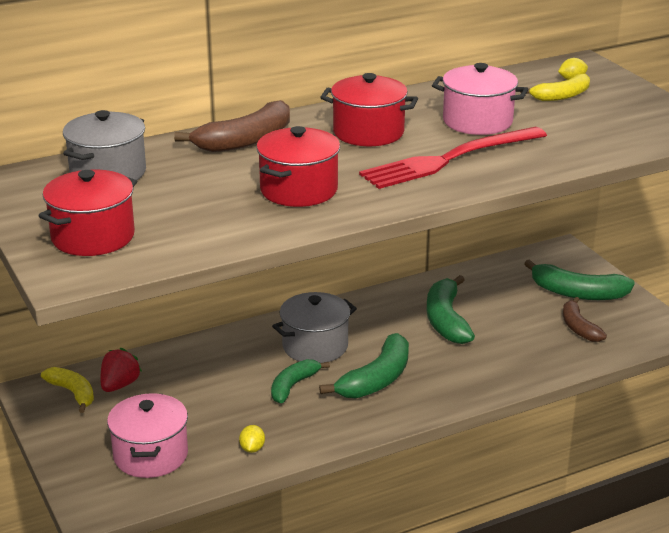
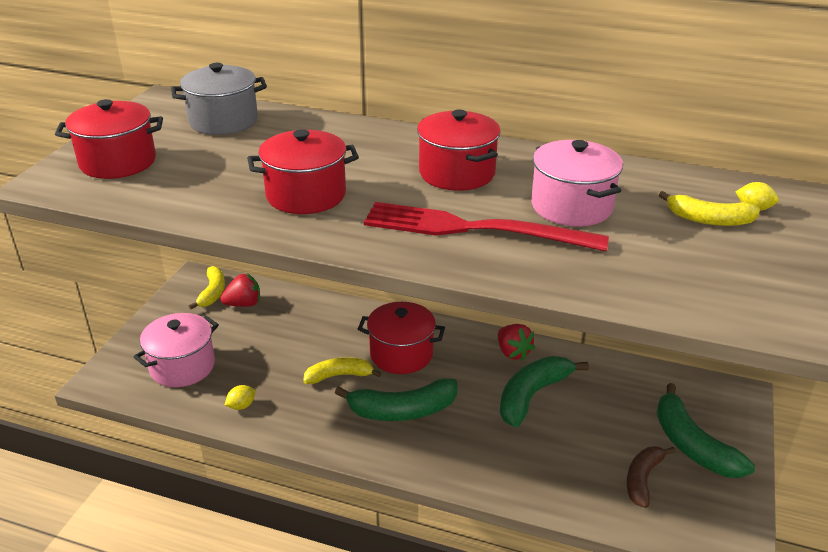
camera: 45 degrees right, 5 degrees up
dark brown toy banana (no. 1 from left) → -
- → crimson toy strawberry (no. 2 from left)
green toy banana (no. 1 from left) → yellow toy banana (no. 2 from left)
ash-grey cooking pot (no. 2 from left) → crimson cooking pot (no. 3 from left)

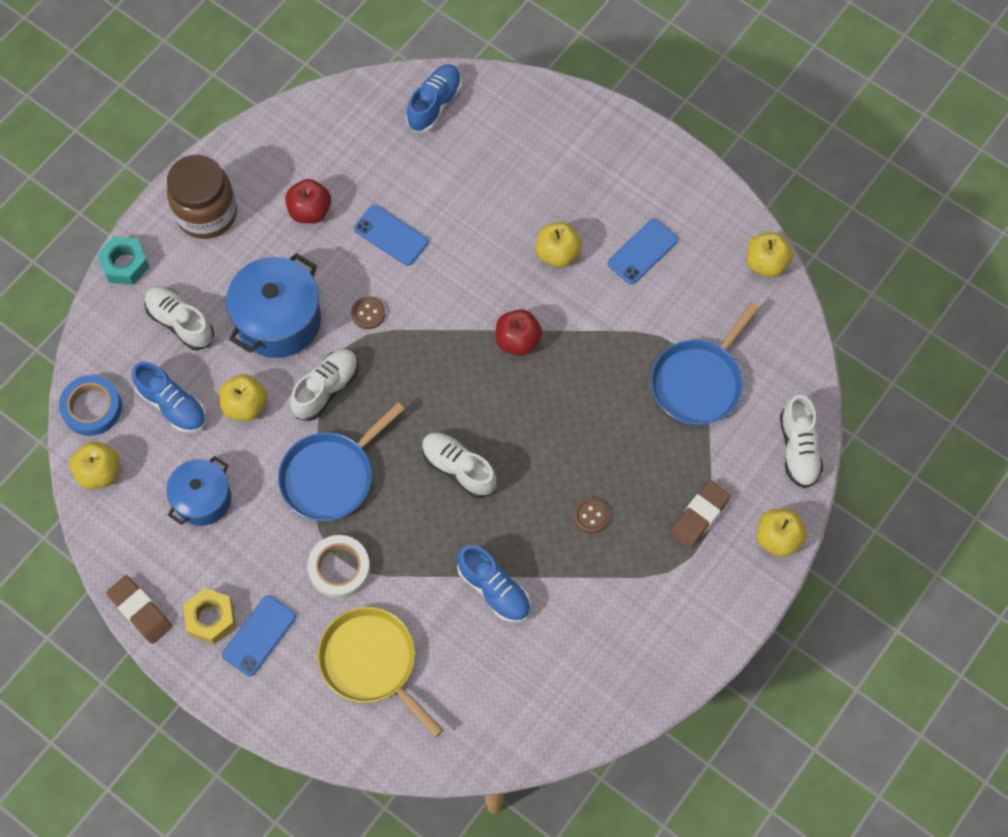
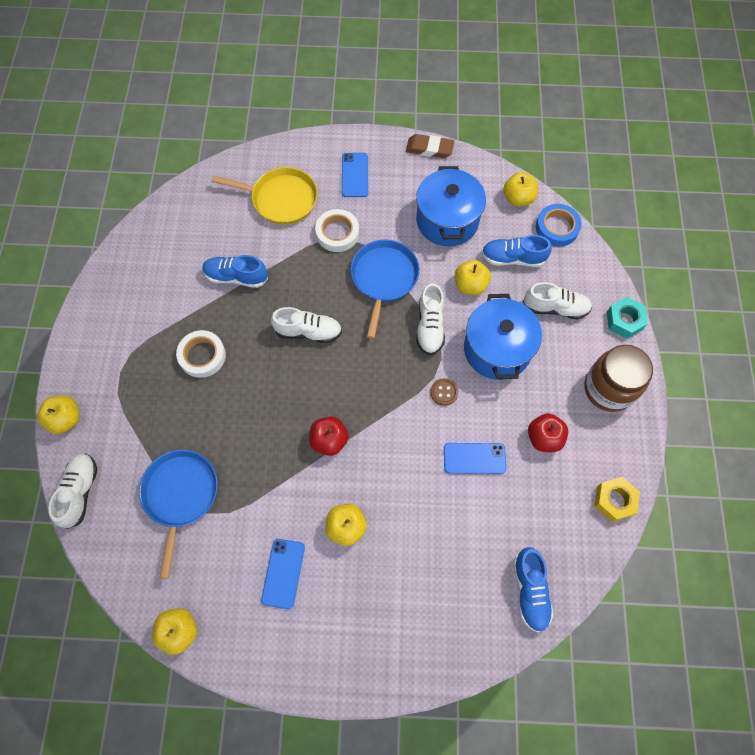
camera: 145 degrees right, 0 degrees up
dark brown eraser (no. 2 from left) → -
yellow nut, relocated
dark brown shirt button (no. 2 from left) → white roll of tape (no. 1 from left)
white shoe (no. 4 from left in the first image) → white shoe (no. 1 from left), 45 degrees clockwise
royal blue cooking pot (no. 1 from left), x1.55

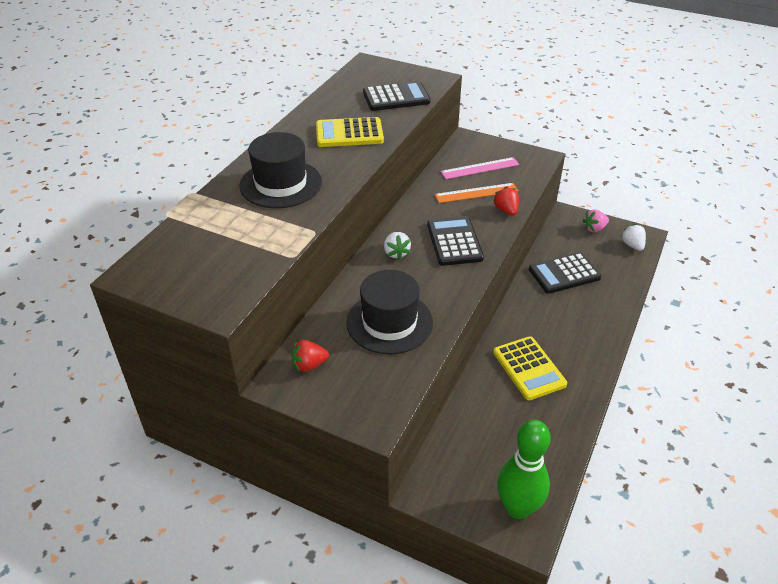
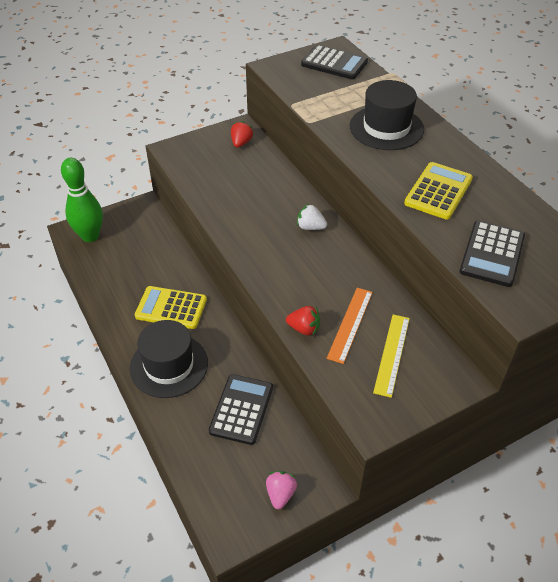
camera: 125 degrees right, 5 degrees up
white toy strawberry (no. 2 from left) → -
jet-black hat (no. 2 from left in the first image) → jet-black hat (no. 1 from left), relocated
jet-black calculator (no. 2 from left), relocated
rose-pink straightedge → yellow straightedge

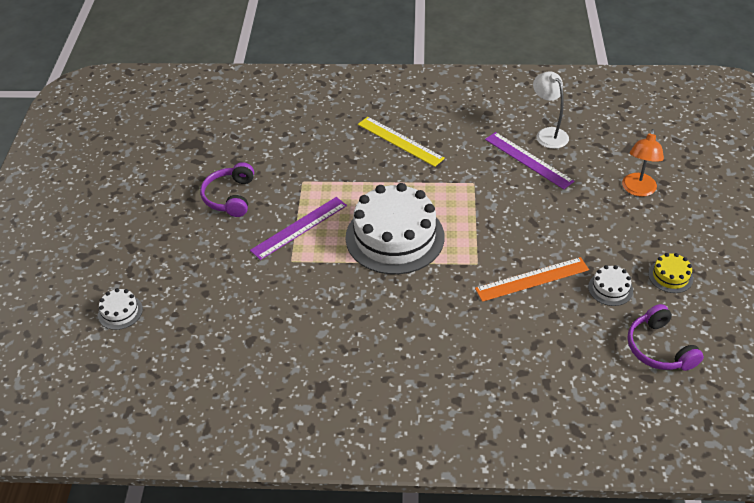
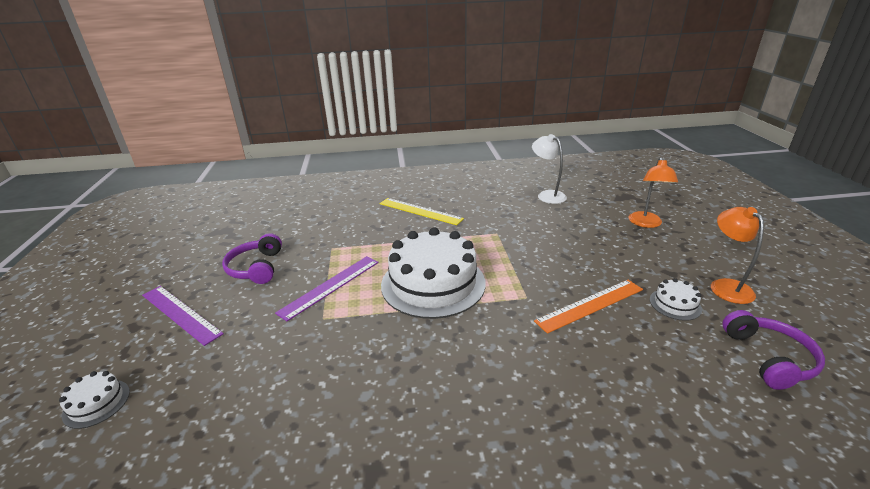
camera: 10 degrees left, 15 degrees down
violet straightedge (no. 2 from left in the first image) → violet straightedge (no. 1 from left), relocated
yellow gateau → bright orange desk lamp (no. 2 from left)
violet over-ear headphones (no. 2 from left), 150 degrees counterclockwise

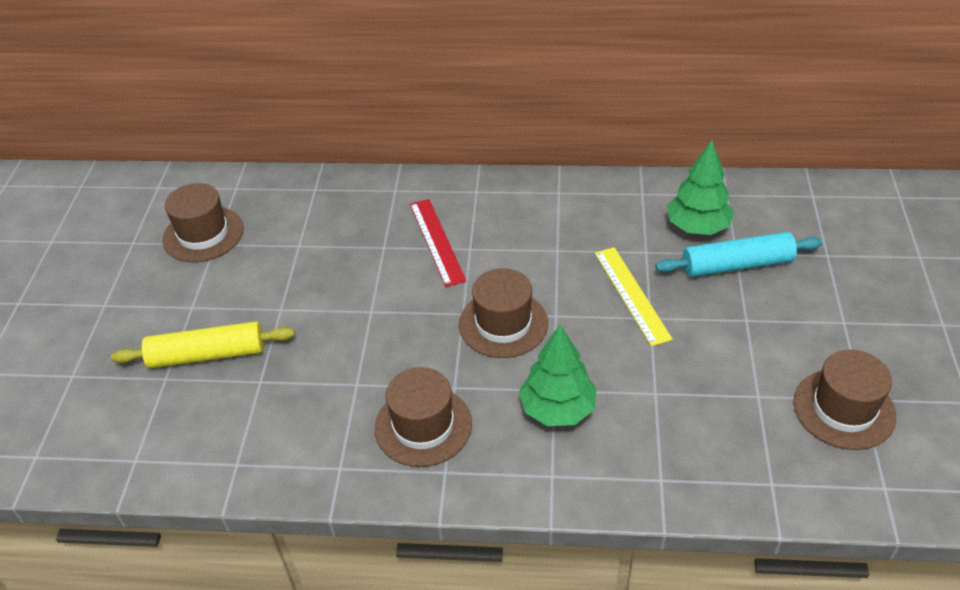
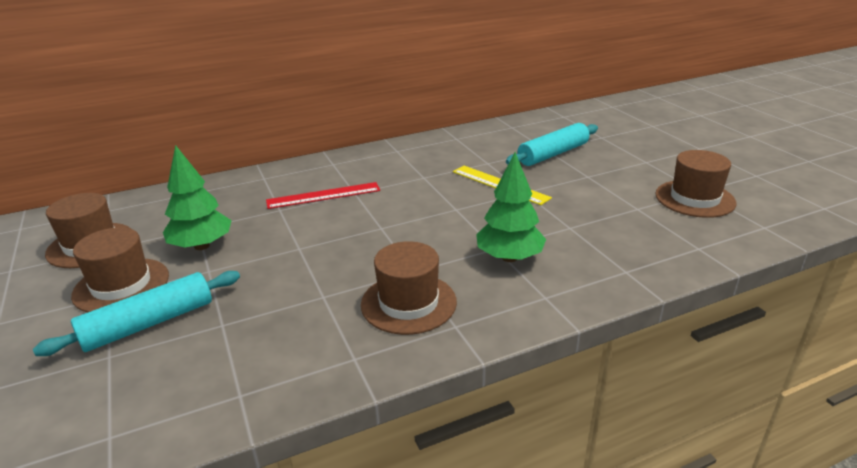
camera: 30 degrees left, 15 degrees down
dark brown hat (no. 3 from left in the first image) → dark brown hat (no. 2 from left), relocated
green fir tree (no. 2 from left in the first image) → green fir tree (no. 1 from left), relocated
yellow rolling pin → aqua rolling pin (no. 1 from left)
crimson straightedge, 60 degrees counterclockwise

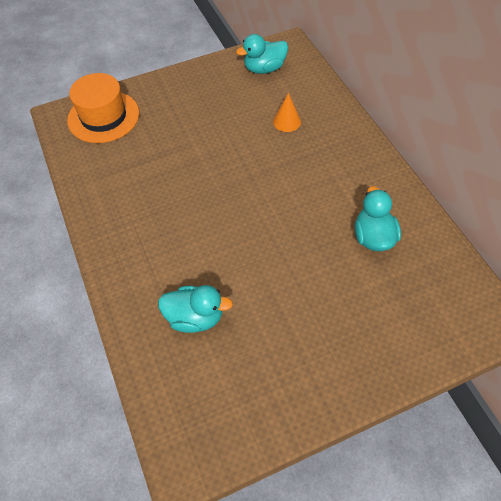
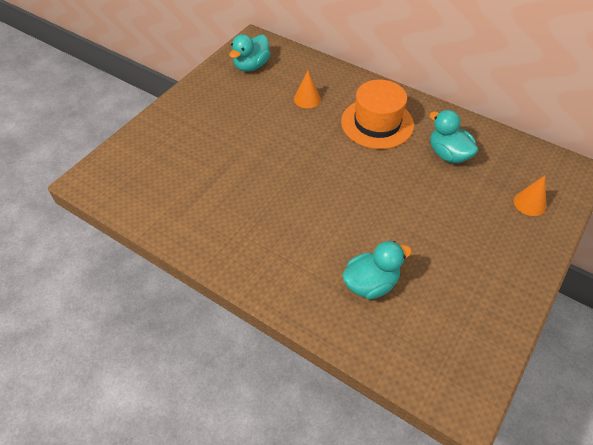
camera: 35 degrees left, 5 degrees down
- → bright orange solid cone (no. 2 from left)
bright orange hat, relocated

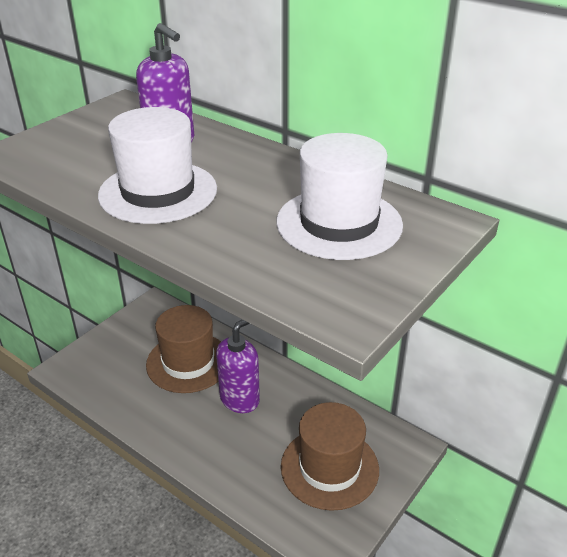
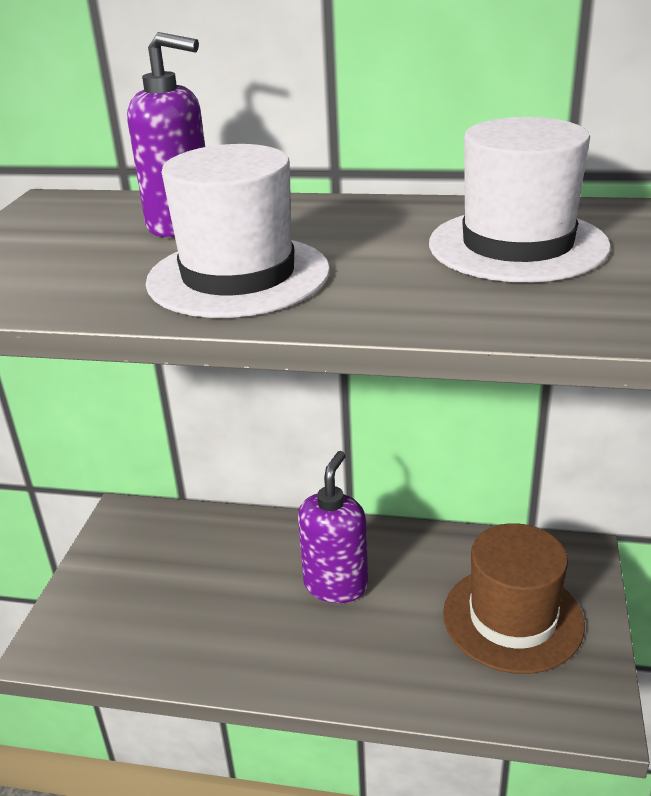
camera: 25 degrees left, 5 degrees down
dark brown hat (no. 1 from left) → -

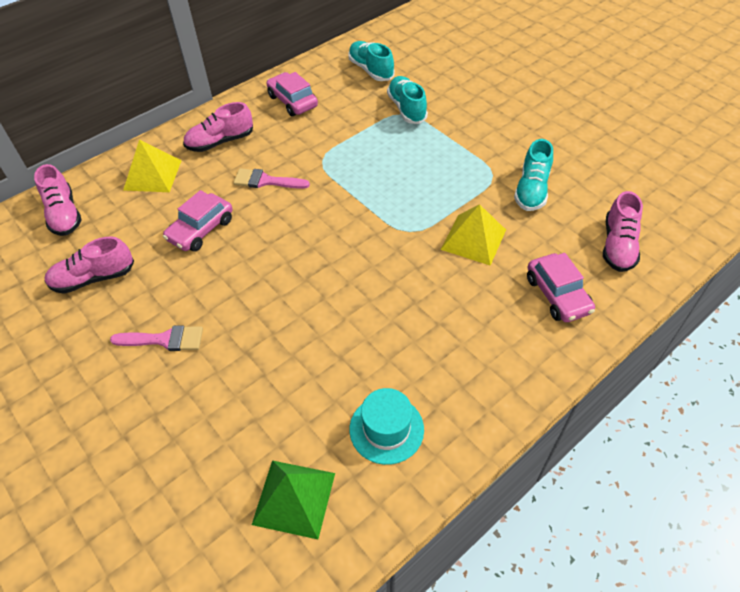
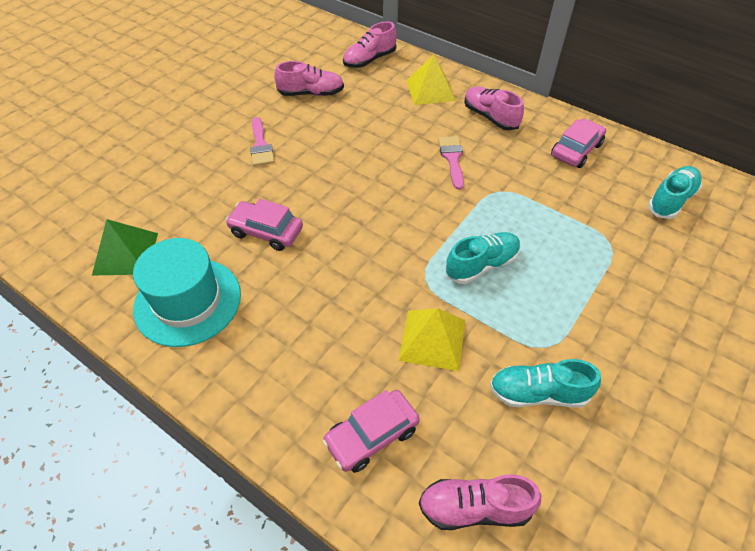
camera: 75 degrees right, 0 degrees up
rose-pink car (no. 1 from left), relocated
aqua shoe (no. 2 from left in the first image) → aqua shoe (no. 1 from left), relocated
rose-pink shoe (no. 2 from left in the first image) → rose-pink shoe (no. 1 from left), 120 degrees clockwise
aqua hat, x1.58

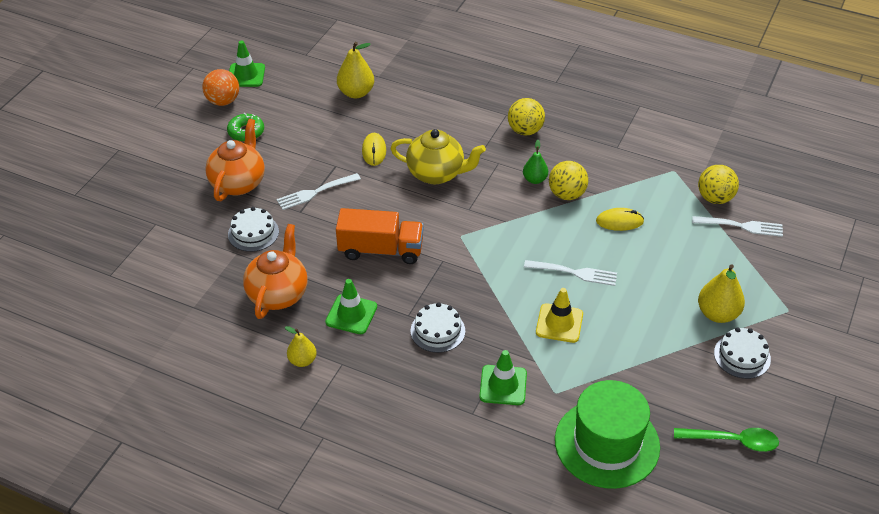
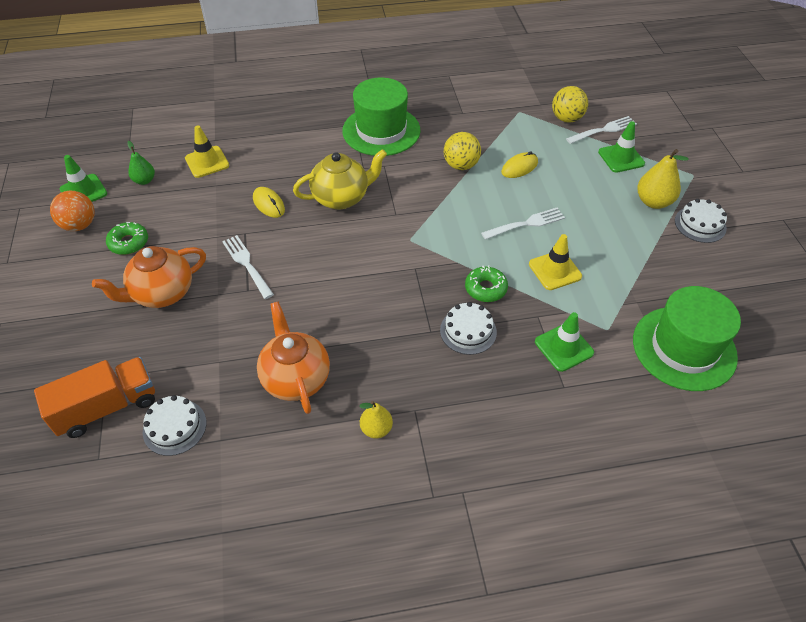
camera: 35 degrees left, 5 degrees up
green tablespoon → -
- → green glazed donut (no. 2 from left)
white gateau (no. 1 from left), relocated
green safety cone (no. 2 from left in the first image) → green safety cone (no. 3 from left), relocated
bright orange toy truck, relocated
green pear, relocated
yellow pear (no. 2 from left) → yellow safety cone (no. 1 from left)
yellow play ball (no. 1 from left) → green hat (no. 1 from left)
bright orange tea pot (no. 1 from left), 105 degrees counterclockwise
white dinner fork (no. 1 from left), 120 degrees clockwise

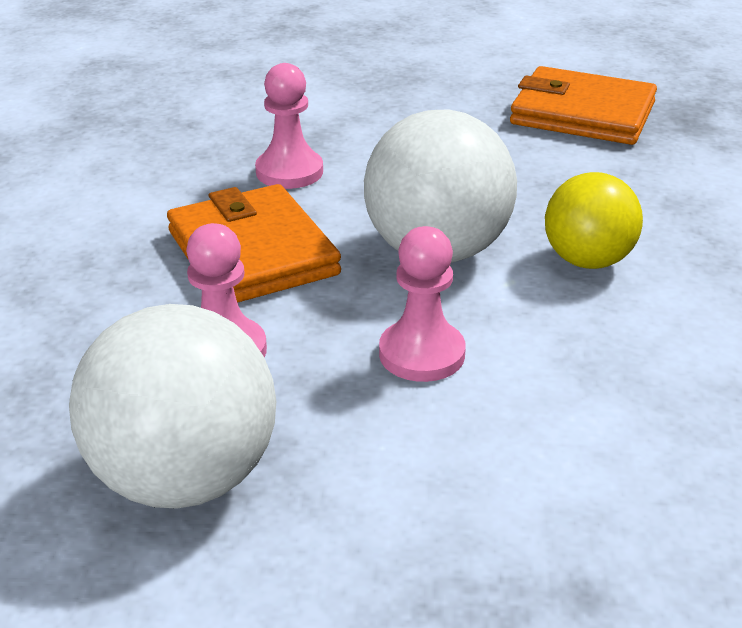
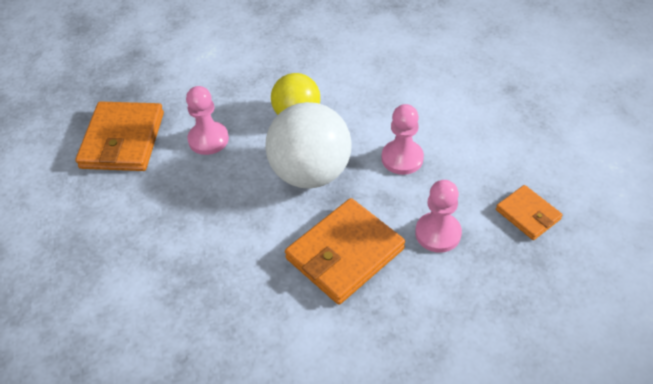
camera: 105 degrees left, 15 degrees up
rose-pink pawn (no. 2 from left in the first image) → rose-pink pawn (no. 1 from left), relocated
white play ball (no. 1 from left) → bright orange wallet (no. 3 from left)

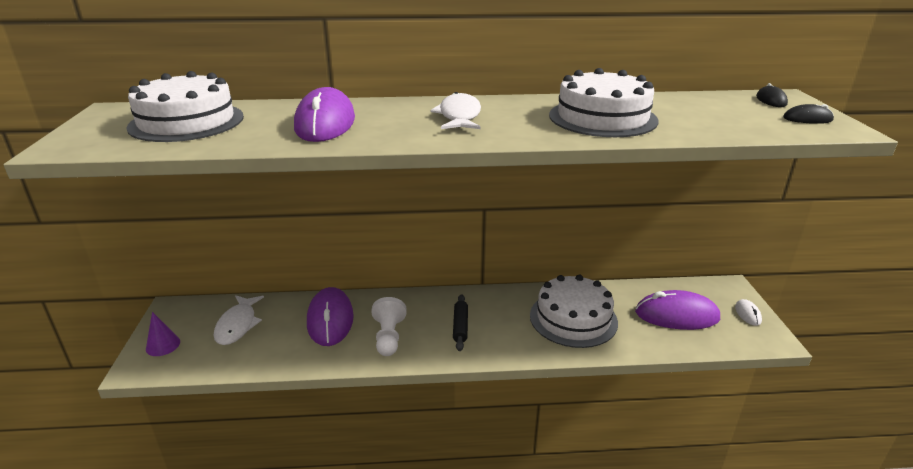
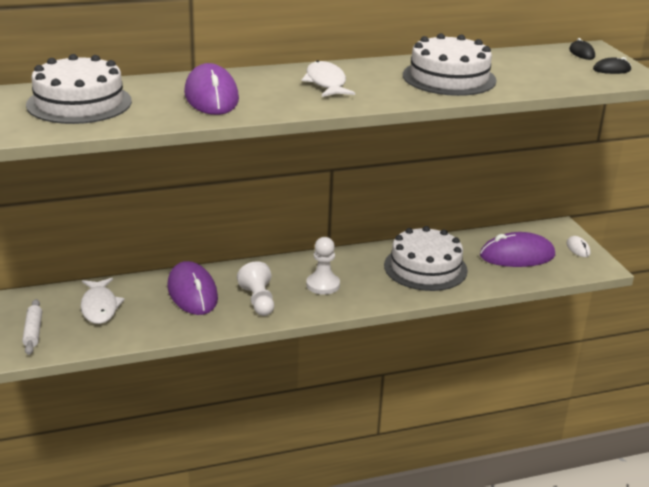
camera: 15 degrees left, 0 degrees up
violet solid cone → white rolling pin
jet-black rolling pin → white pawn (no. 2 from left)

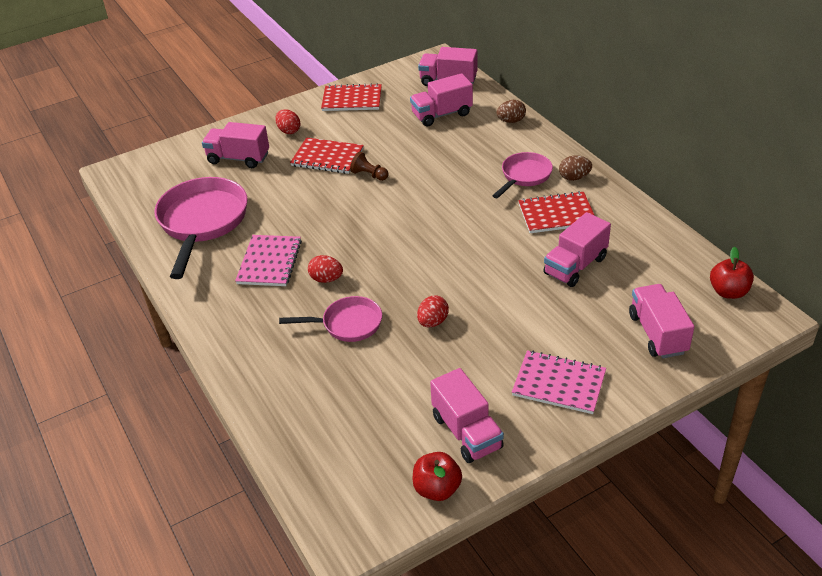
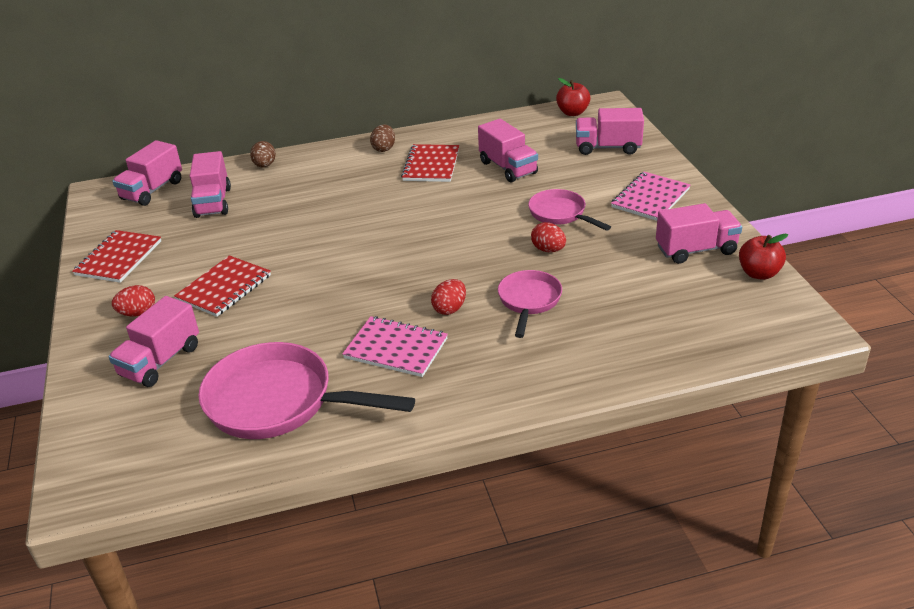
camera: 75 degrees left, 5 degrees down
dark brown pawn → -
rose-pink pan (no. 3 from left), relocated

